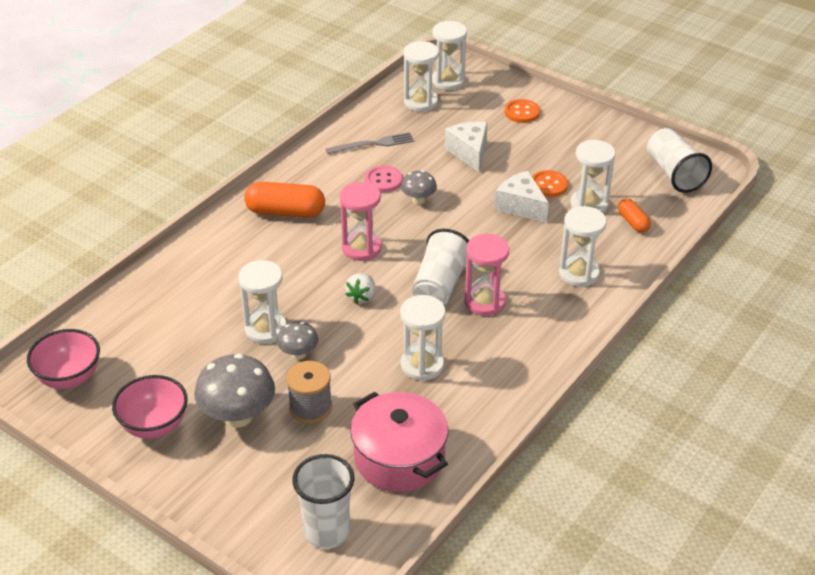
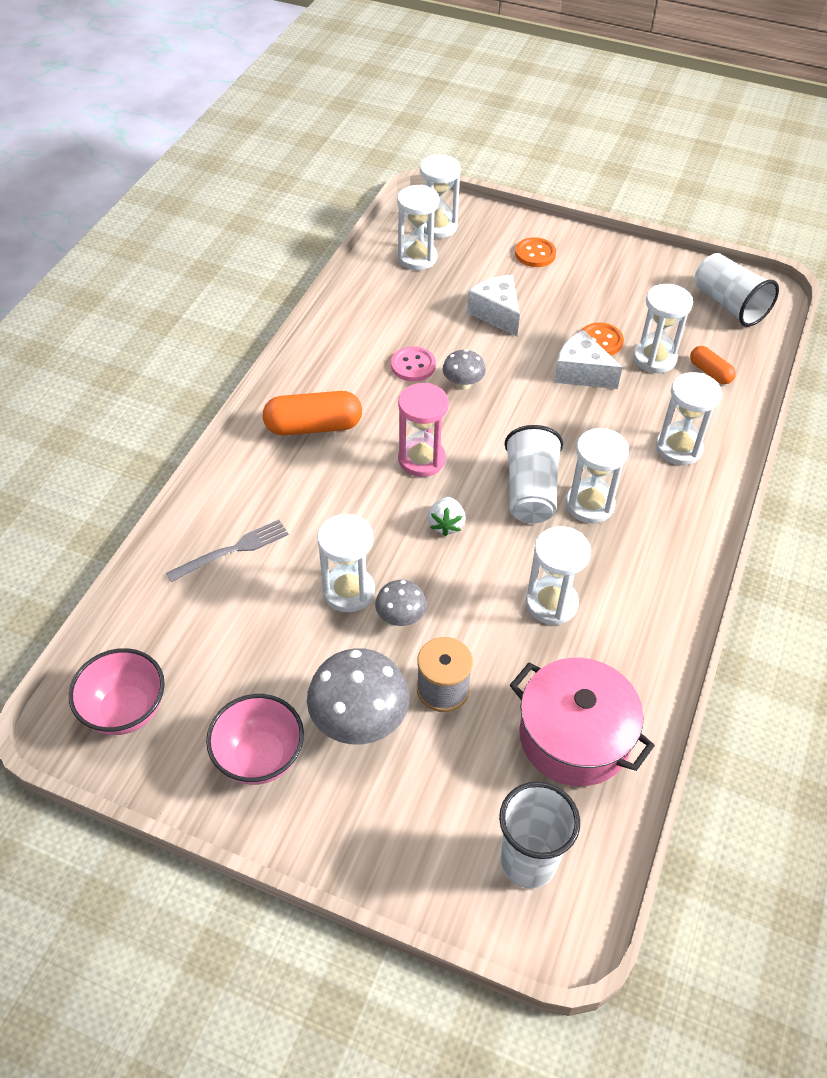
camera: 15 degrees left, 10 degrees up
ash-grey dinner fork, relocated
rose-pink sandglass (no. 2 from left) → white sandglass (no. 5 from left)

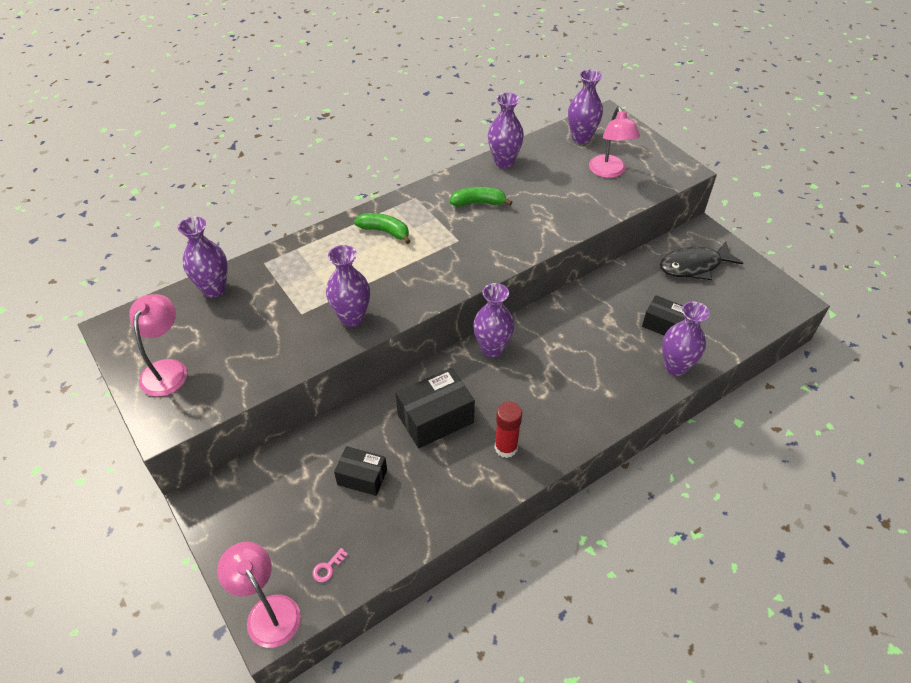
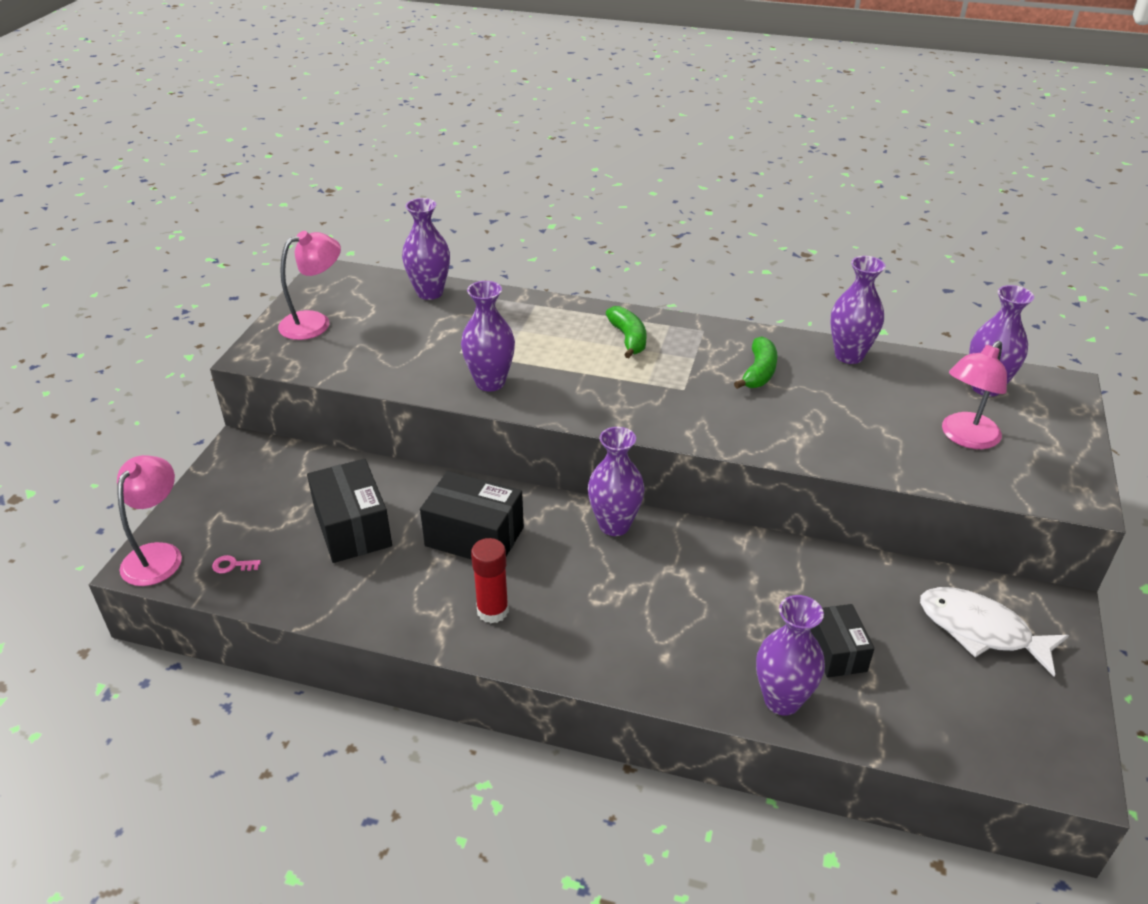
camera: 50 degrees right, 10 degrees down
jet-black toy fish → white toy fish
green toy banana (no. 2 from left), 60 degrees clockwise
jet-black parcel (no. 1 from left), x1.58

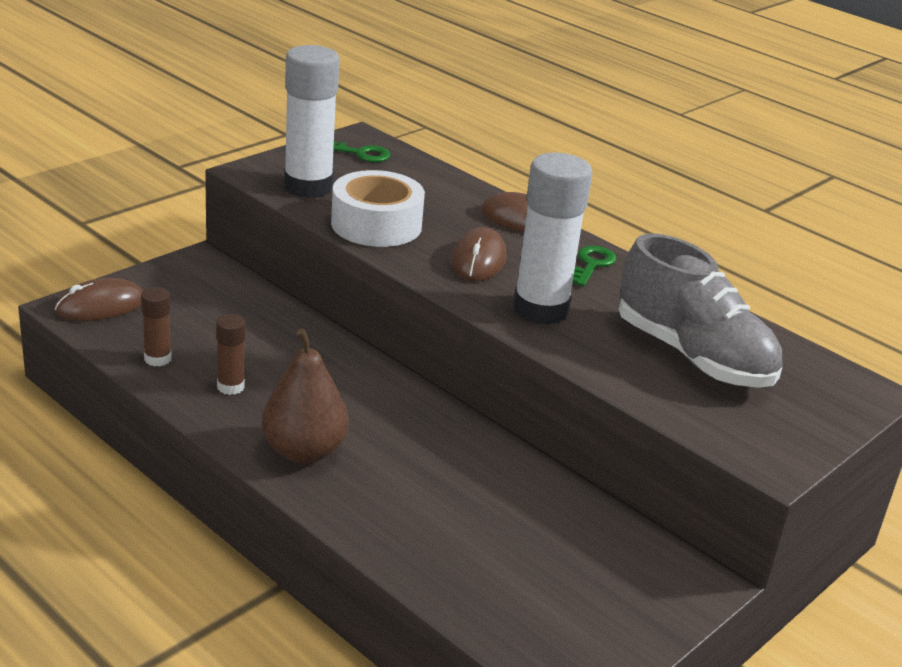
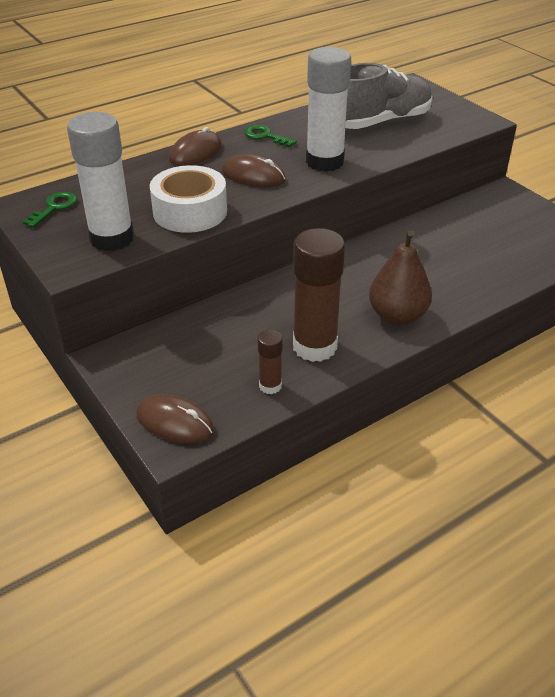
camera: 75 degrees left, 10 degrees up
dark brown mouse (no. 1 from left), 45 degrees counterclockwise
dark brown stick of glue (no. 2 from left), x2.05

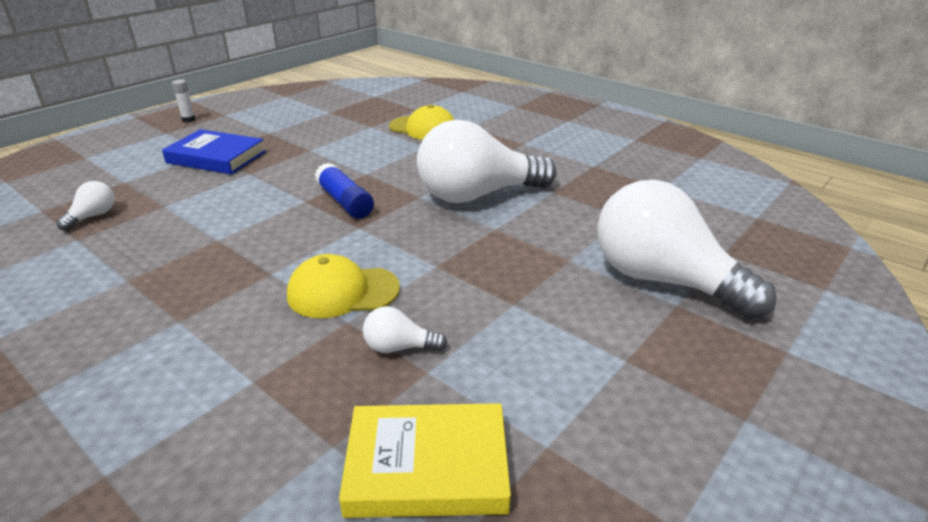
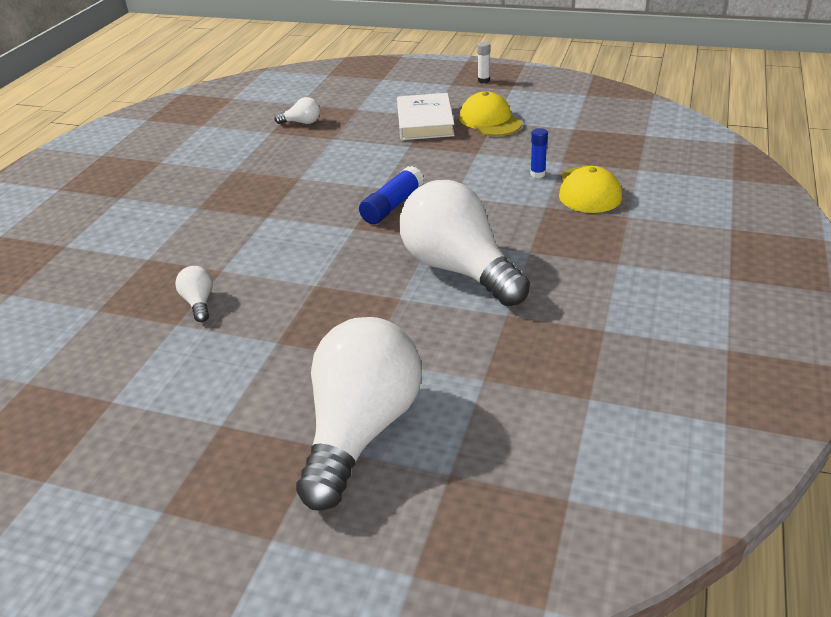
camera: 70 degrees right, 5 degrees up
yellow hardcover → -
- → royal blue stick of glue (no. 2 from left)
yellow cap (no. 1 from left), relocated
royal blue hardcover → white hardcover

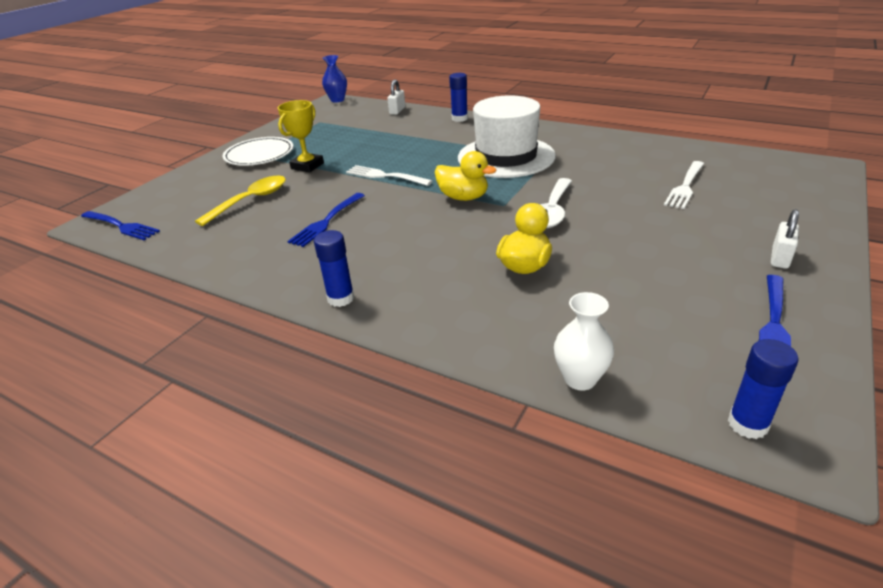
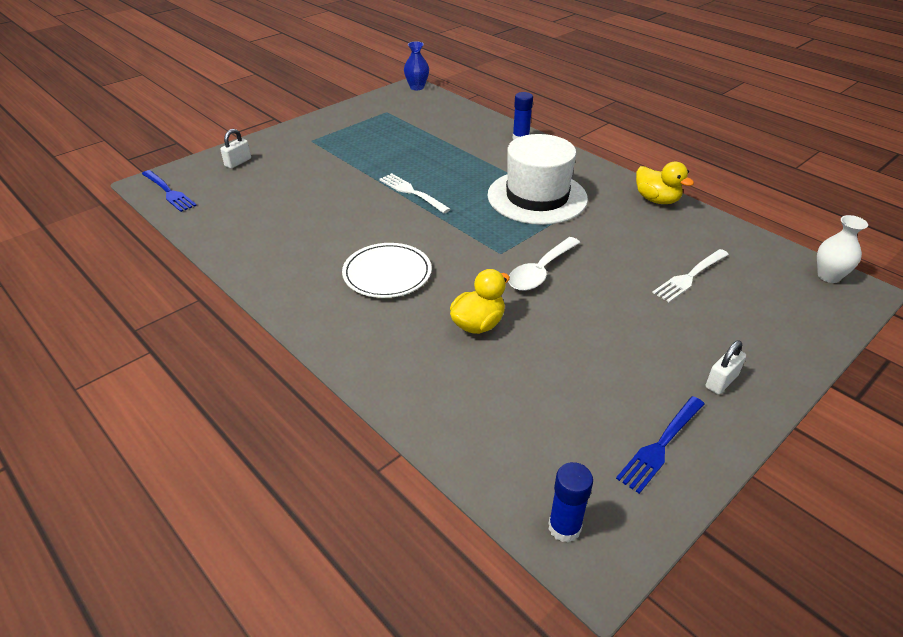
camera: 15 degrees right, 5 degrees up
yellow tablespoon → -
yellow prize cup → -
royal blue dinner fork (no. 2 from left) → -
royal blue stick of glue (no. 1 from left) → -
white flat dish, relocated
white lock (no. 1 from left), relocated
yellow rubber duck (no. 1 from left in the first image) → yellow rubber duck (no. 2 from left), relocated
white vase, relocated

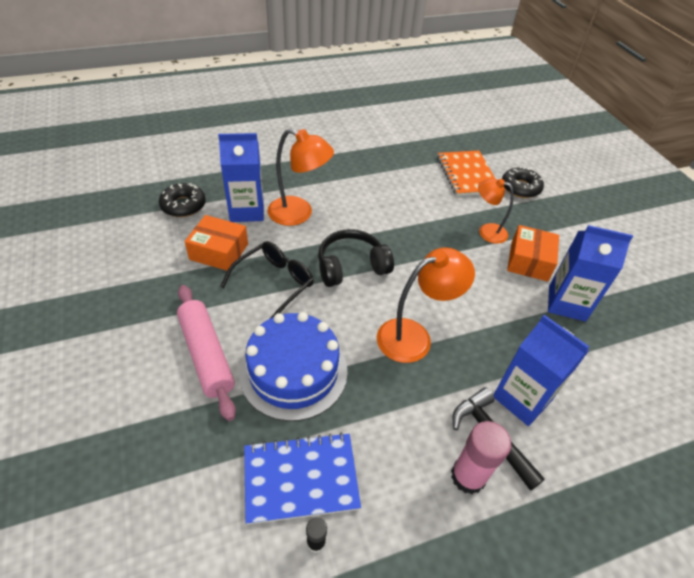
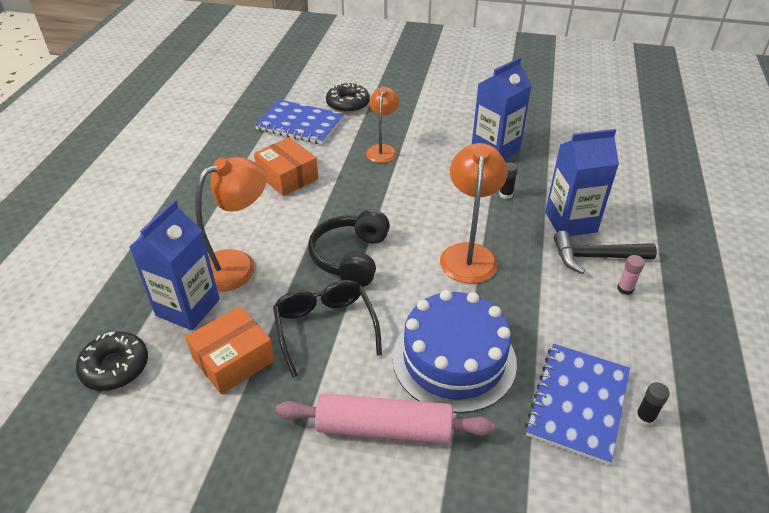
camera: 55 degrees left, 5 degrees down
- → jet-black stick of glue (no. 1 from left)
bright orange parcel (no. 2 from left), relocated
bright orange exercise book → royal blue exercise book (no. 1 from left)
bright orange desk lamp (no. 3 from left in the first image) → bright orange desk lamp (no. 2 from left), 135 degrees clockwise
rose-pink stick of glue, x0.50

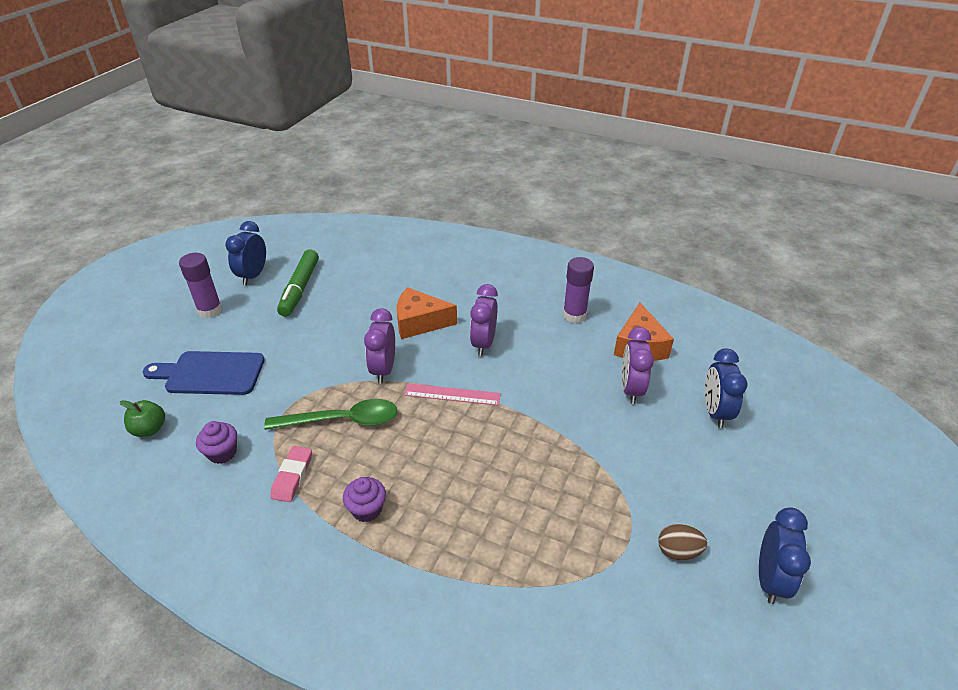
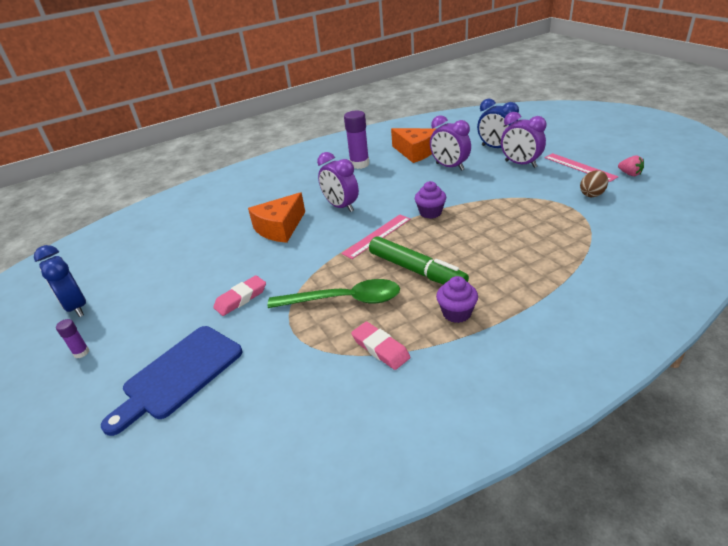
camera: 50 degrees left, 5 degrees down
green toy apple → -
- → rose-pink eraser (no. 1 from left)
- → rose-pink straightedge (no. 2 from left)
violet muffin (no. 1 from left), relocated
green felt pen, relocated
violet bedside clock (no. 1 from left in the first image) → violet bedside clock (no. 3 from left), relocated
royal blue bedside clock (no. 3 from left) → rose-pink toy strawberry
green tablespoon, 60 degrees clockwise
violet stick of glue (no. 1 from left), x0.50

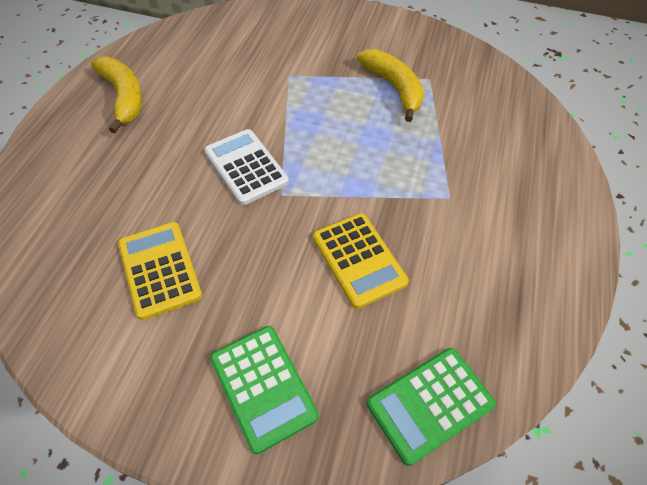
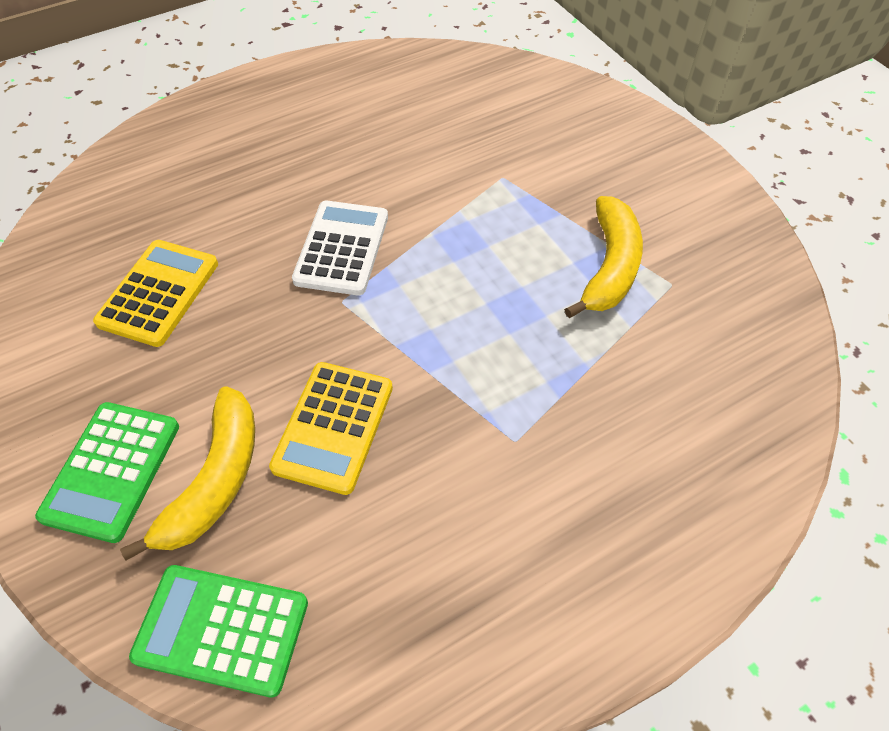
camera: 45 degrees right, 0 degrees up
yellow toy banana (no. 1 from left), relocated

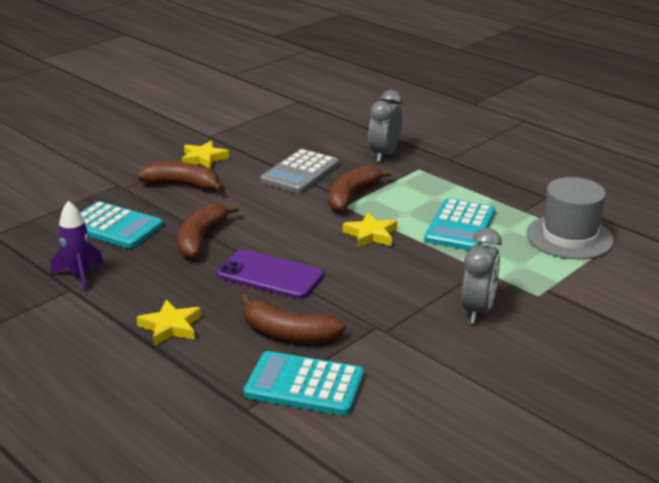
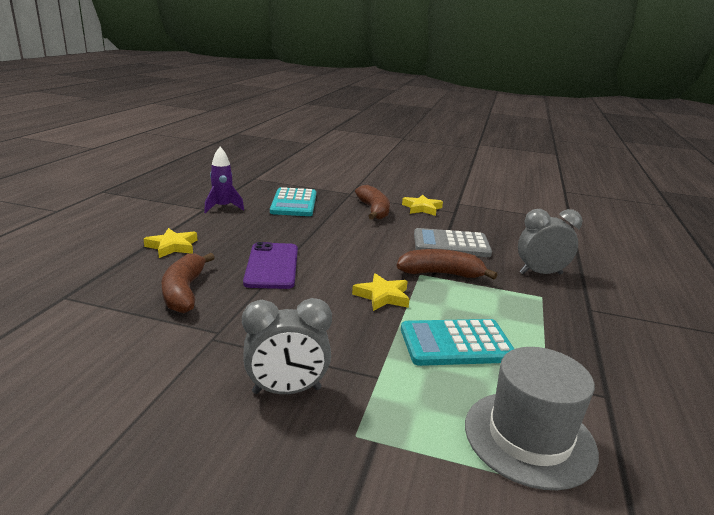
camera: 60 degrees right, 5 degrees down
dark brown toy banana (no. 2 from left) → -
aqua calculator (no. 2 from left) → -

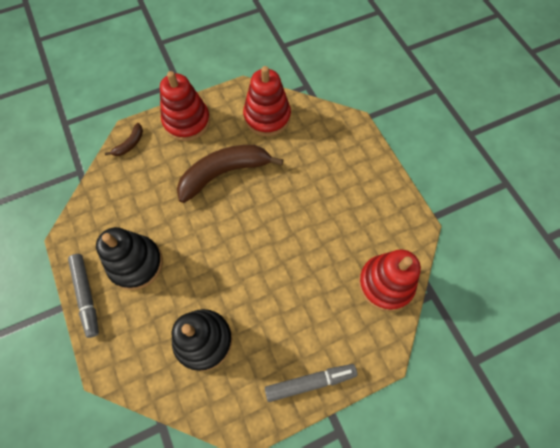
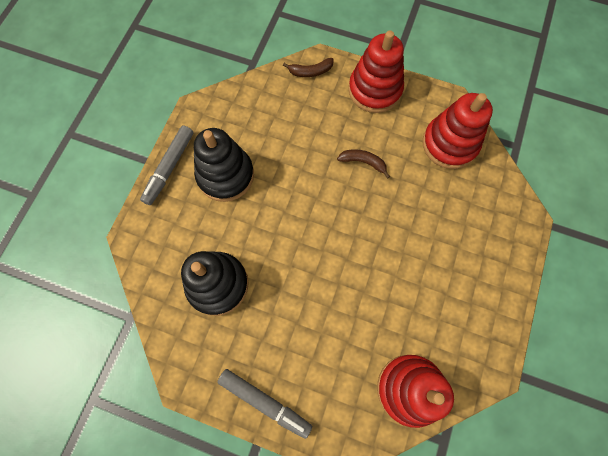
camera: 45 degrees right, 5 degrees up
dark brown toy banana (no. 2 from left), x0.44

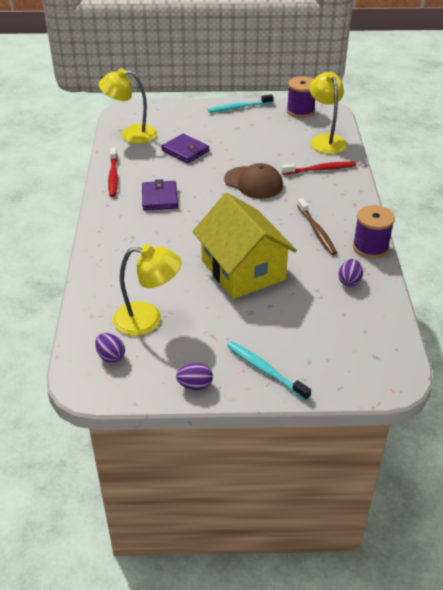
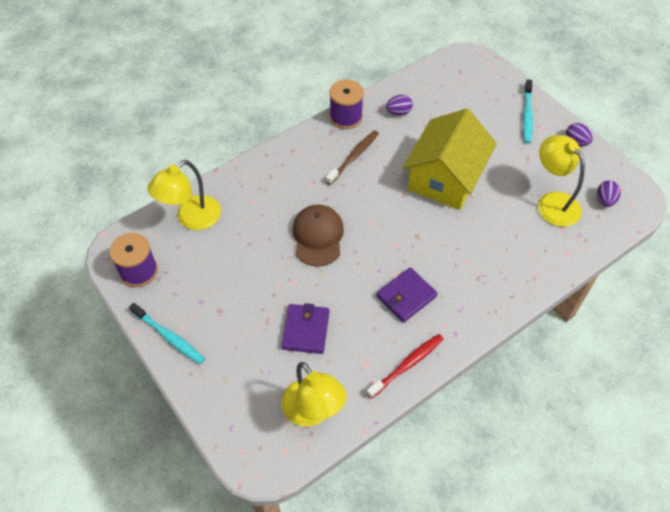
camera: 125 degrees left, 15 degrees up
crimson dental brush (no. 2 from left) → -

